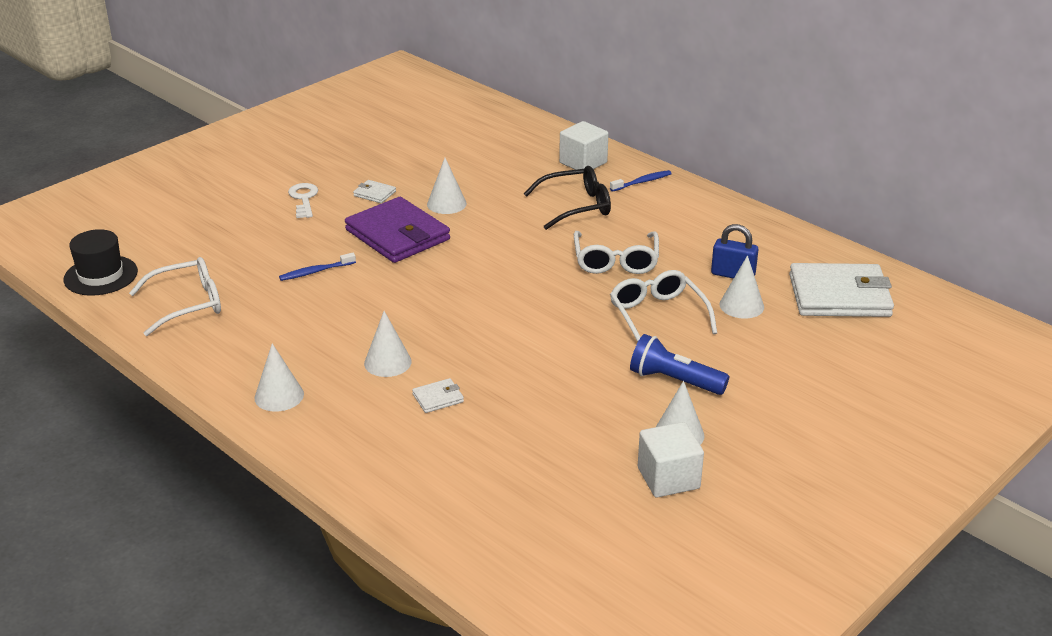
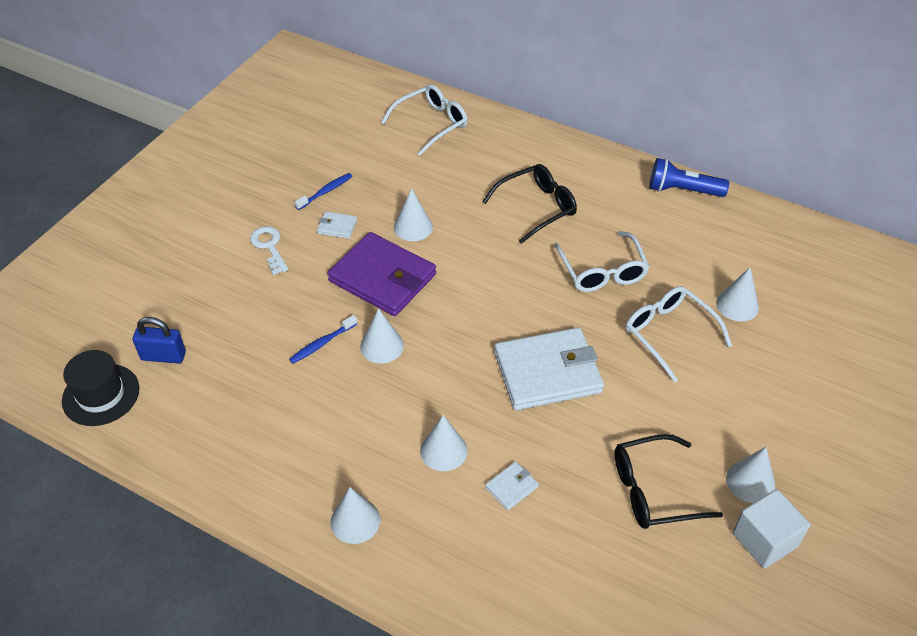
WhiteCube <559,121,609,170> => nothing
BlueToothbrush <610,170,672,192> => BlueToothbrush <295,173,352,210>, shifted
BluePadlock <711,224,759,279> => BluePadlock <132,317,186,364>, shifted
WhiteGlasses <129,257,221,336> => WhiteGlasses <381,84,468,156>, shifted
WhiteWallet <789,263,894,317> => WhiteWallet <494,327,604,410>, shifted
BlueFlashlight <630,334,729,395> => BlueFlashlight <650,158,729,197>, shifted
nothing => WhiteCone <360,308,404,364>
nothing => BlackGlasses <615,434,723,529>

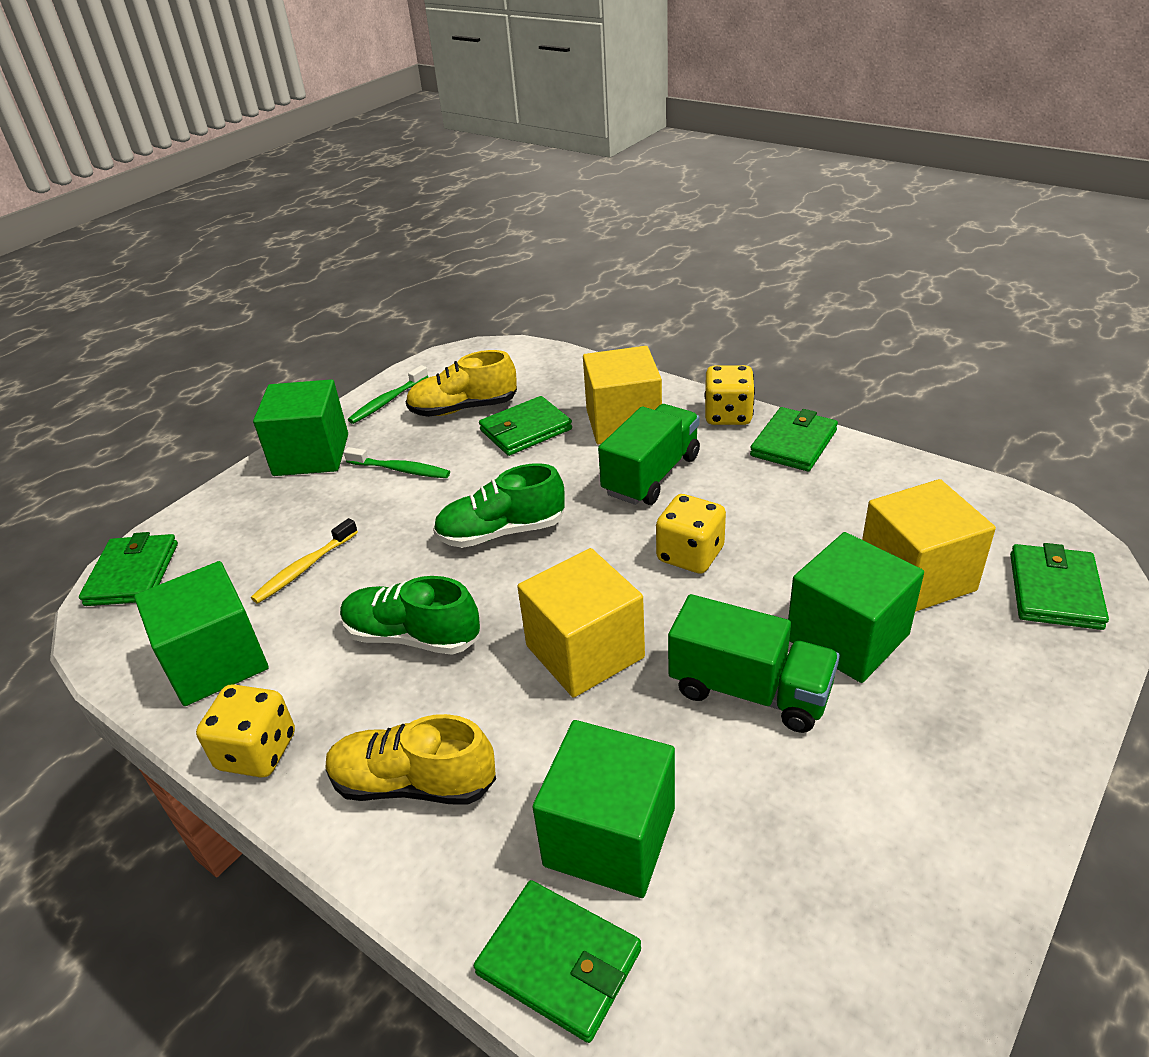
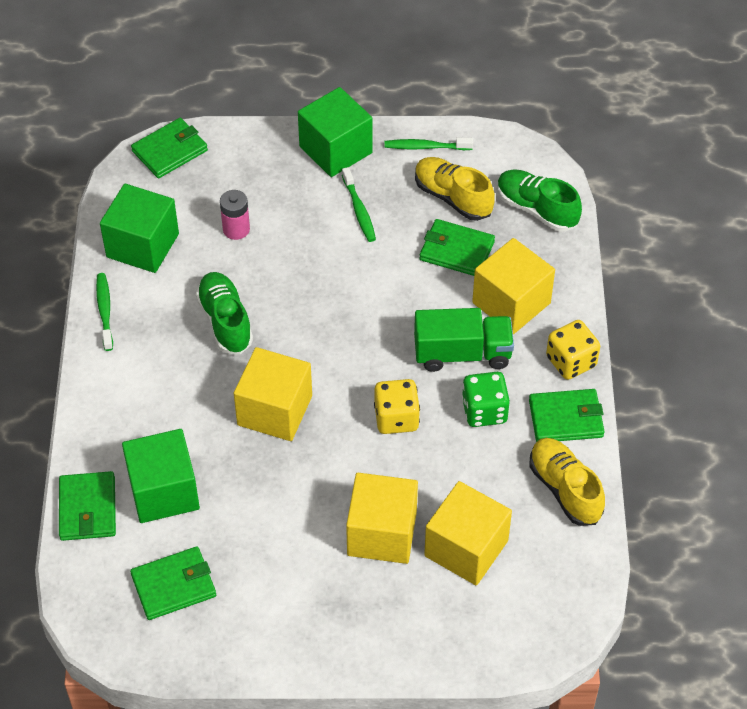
GreenShoe <433,463,565,548> => GreenShoe <497,169,582,232>, shifted
YellowToothbrush <251,518,358,604> => PinkBattery <220,190,250,240>
GreenCube <788,532,924,683> => YellowCube <346,473,418,564>
GreenWallet <1010,543,1109,630> => GreenWallet <130,546,216,620>, shifted
GreenTruck <668,594,840,733> => nothing
YellowDice <196,684,295,777> => GreenToothbrush <96,273,113,351>
YellowShoe <326,714,496,805> => YellowShoe <529,438,605,526>, shifted
nothing => GreenDice <462,372,510,427>

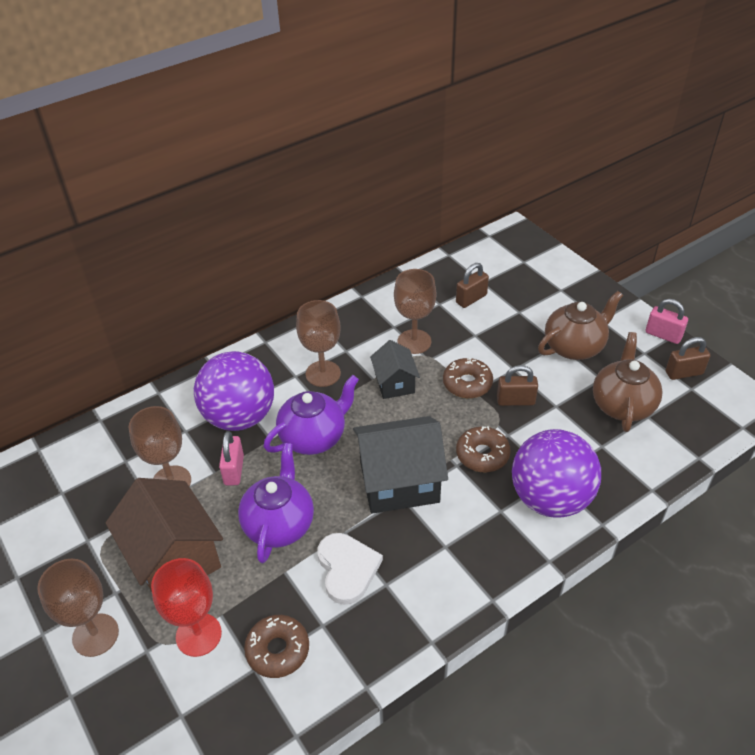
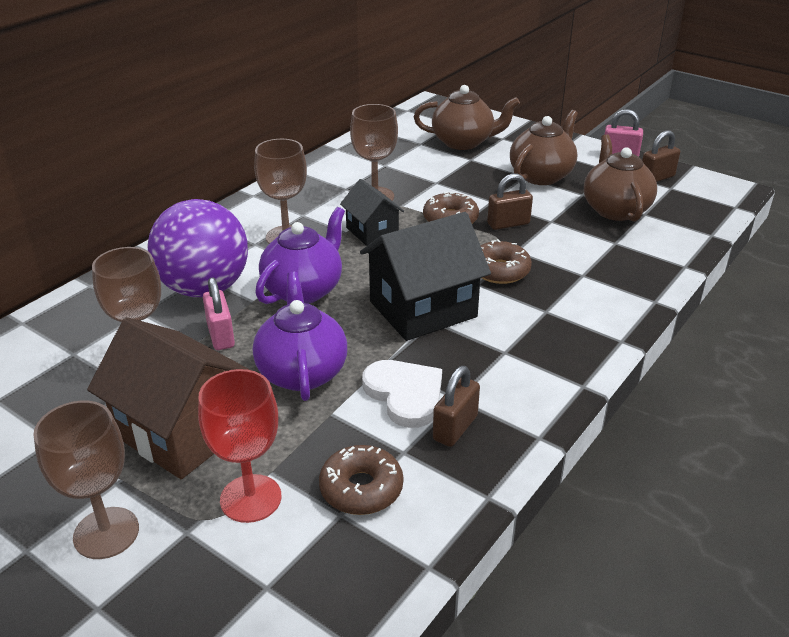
BrownPadlock <456,263,489,308> => BrownPadlock <433,366,480,447>, shifted
PurpleBall <512,429,601,518> => nothing
nothing => BrownTeapot <414,85,520,150>

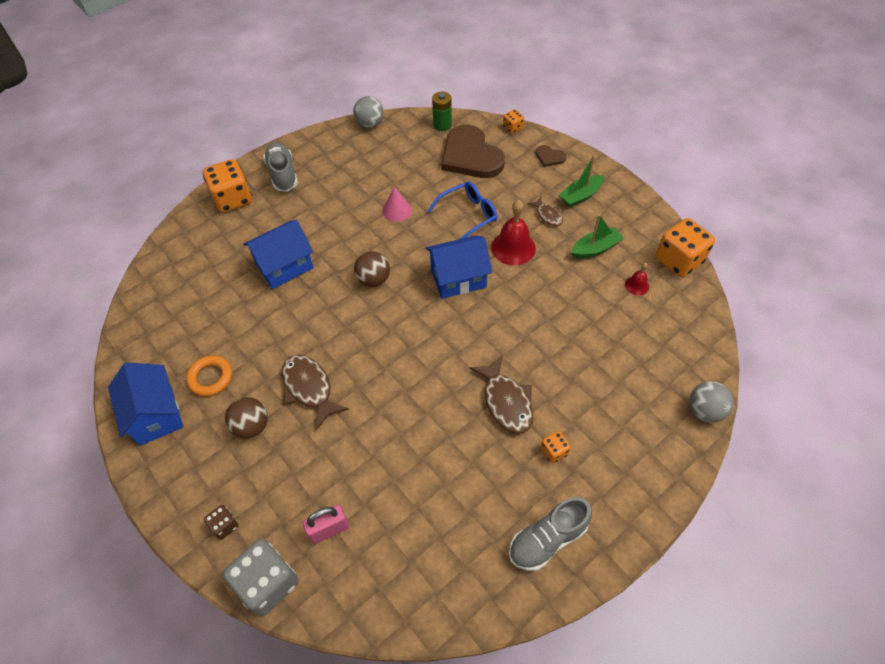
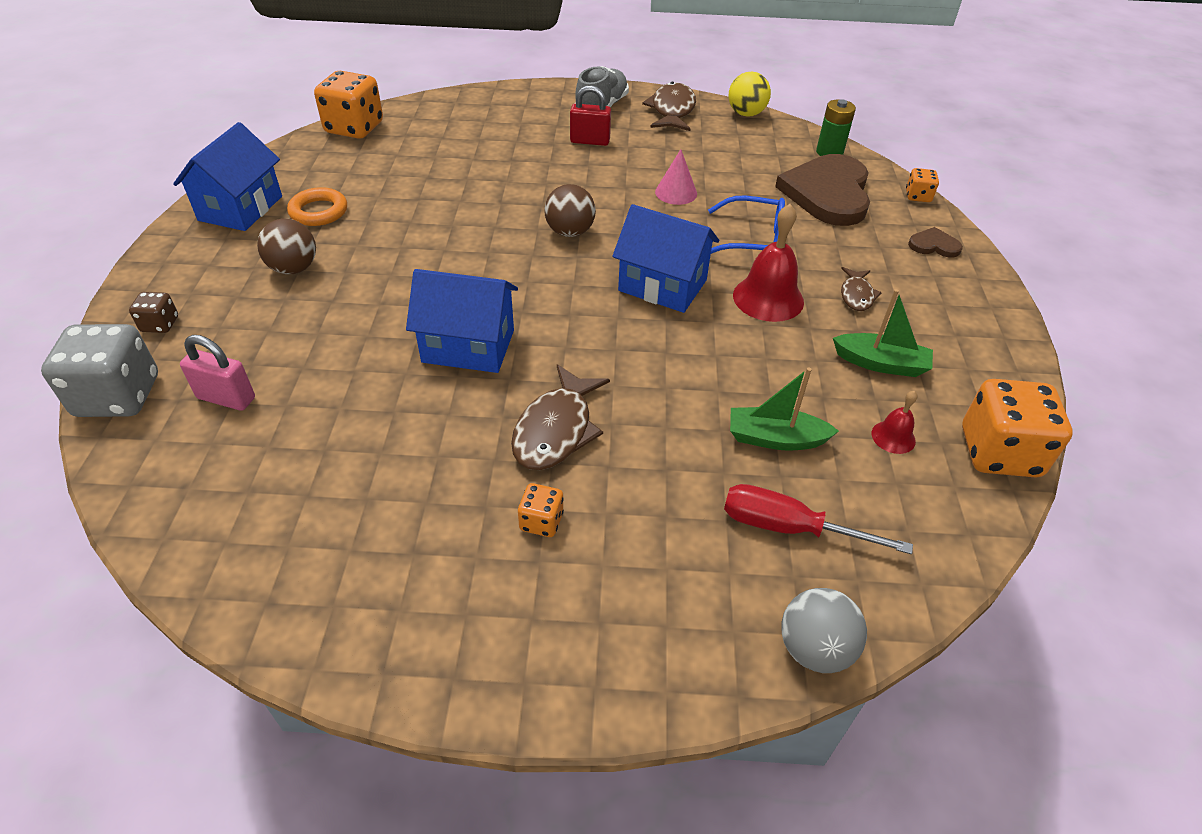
GreyBall <353,96,384,128> => YellowBall <729,72,771,117>
BrownHeart <536,145,566,167> => BrownHeart <908,227,963,257>, 120 degrees clockwise
GreenBoat <559,155,604,207> => GreenBoat <730,367,839,451>, shifted
OrangeDice <203,159,252,213> => OrangeDice <314,71,383,139>, shifted
BlueHouse <244,220,314,289> => BlueHouse <406,269,518,373>, shifted
BrownFish <282,355,349,429> => BrownFish <642,82,696,131>, shifted
GreyShoe <509,497,592,571> => nothing
nothing => RedPadlock <570,85,611,146>
nothing => RedScrewdriver <724,484,913,554>

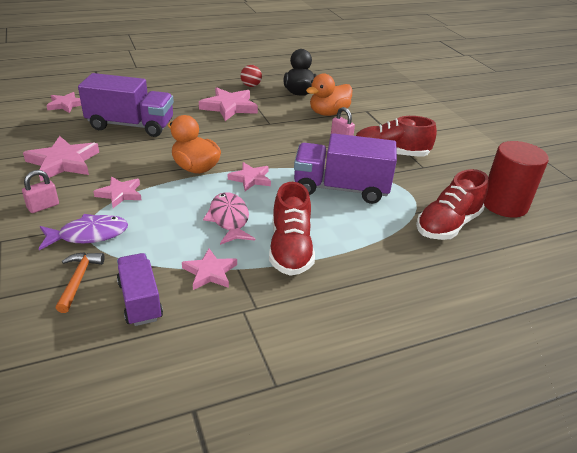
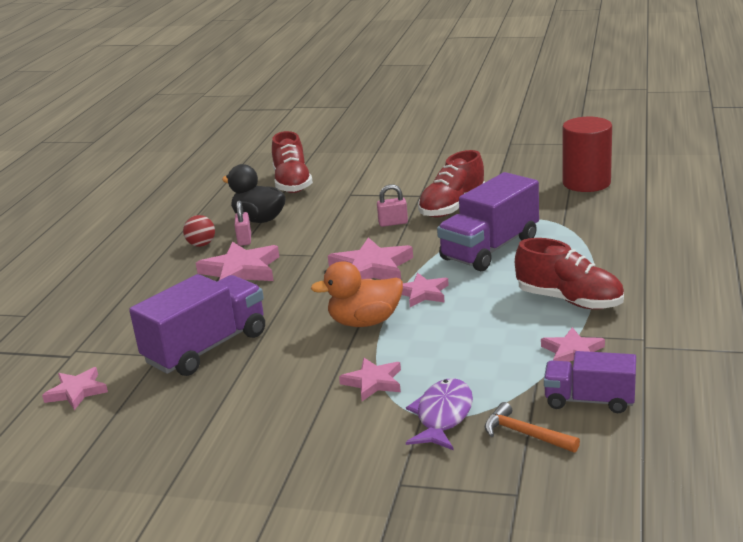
OrangeDuck <306,73,352,116> => nothing
PinkStar <23,136,99,181> => PinkStar <328,237,413,280>, shifted
RedShoe <416,169,489,240> => RedShoe <272,131,313,193>, shifted
PinkPadlock <22,170,59,213> => PinkPadlock <235,200,251,246>, shifted
PinkFish <203,192,255,245> => nothing

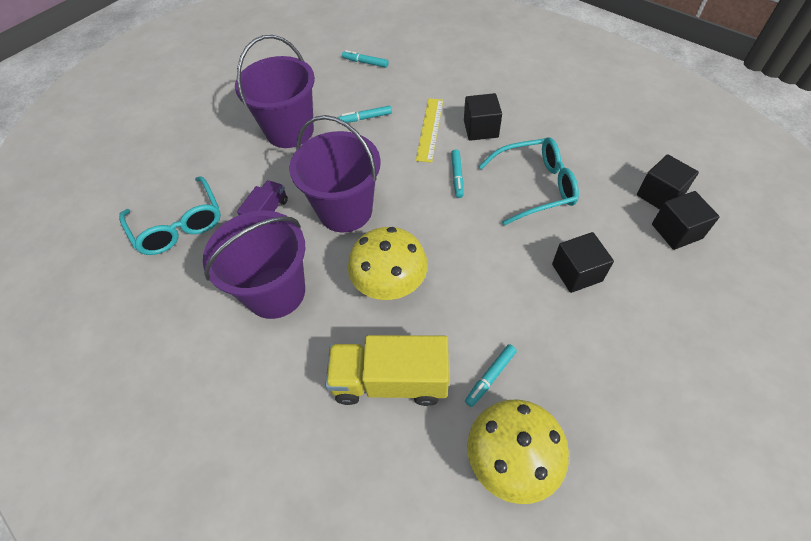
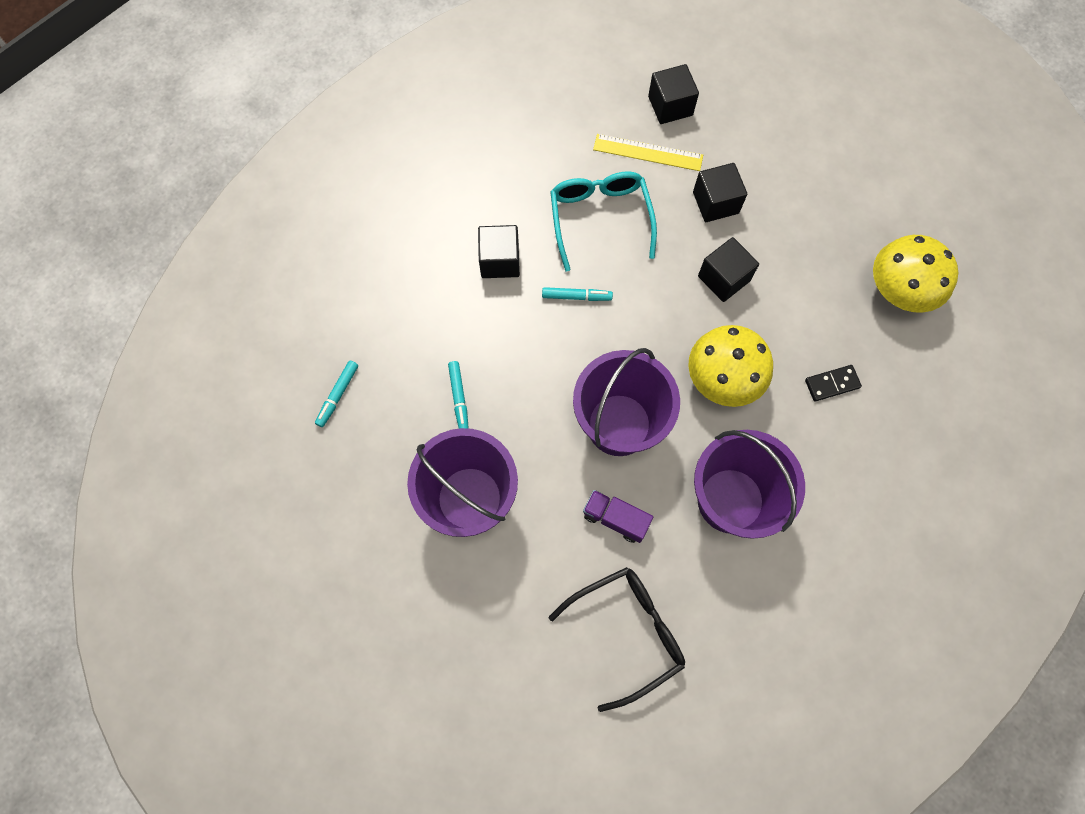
YellowRuler <416,99,443,163> => YellowRuler <593,134,703,171>, shifted
BlackCube <637,154,699,209> => BlackCube <698,237,759,302>, shifted
TurquoiseGlasses <119,176,221,255> => BlackGlasses <549,567,685,712>
YellowTruck <325,335,449,406> => BlackDomino <805,365,862,402>
TurquoiseMarker <465,344,517,407> => nothing

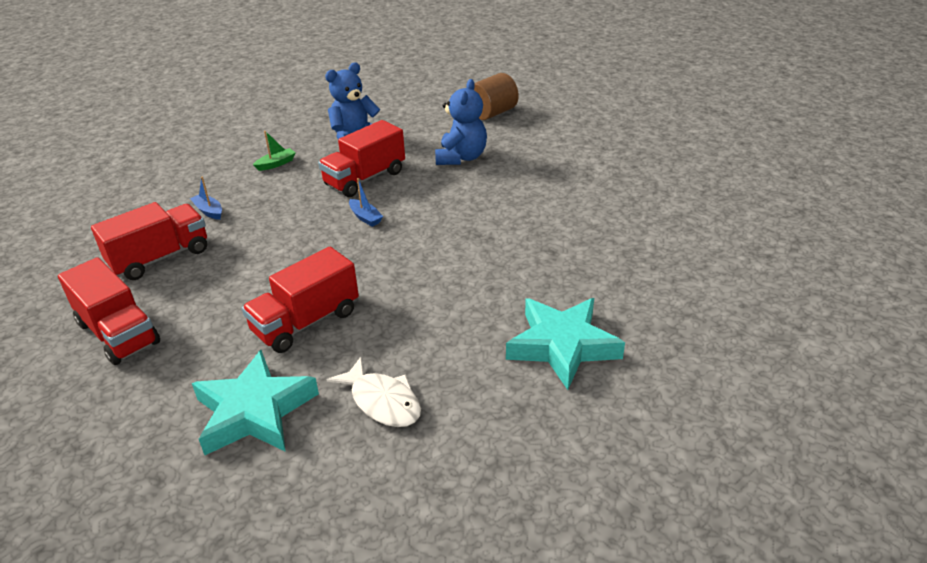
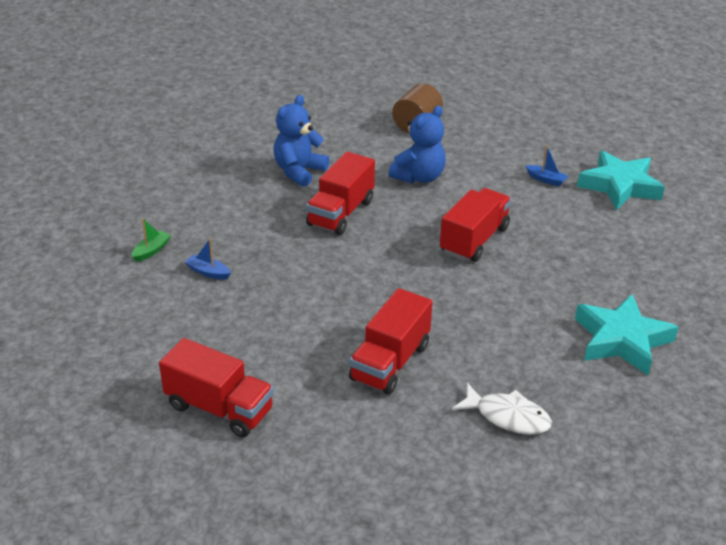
BlueTeddyBear <435,79,487,165> => BlueTeddyBear <388,106,446,184>, 45 degrees clockwise
GreenBoat <253,131,296,171> => GreenBoat <132,218,171,262>, shifted
BlueBoat <349,178,383,227> => BlueBoat <526,145,568,186>, shifted
RedTruck <91,202,207,280> => RedTruck <440,188,511,262>, shifted
TurquoiseStar <192,350,319,455> => TurquoiseStar <577,151,665,210>, shifted

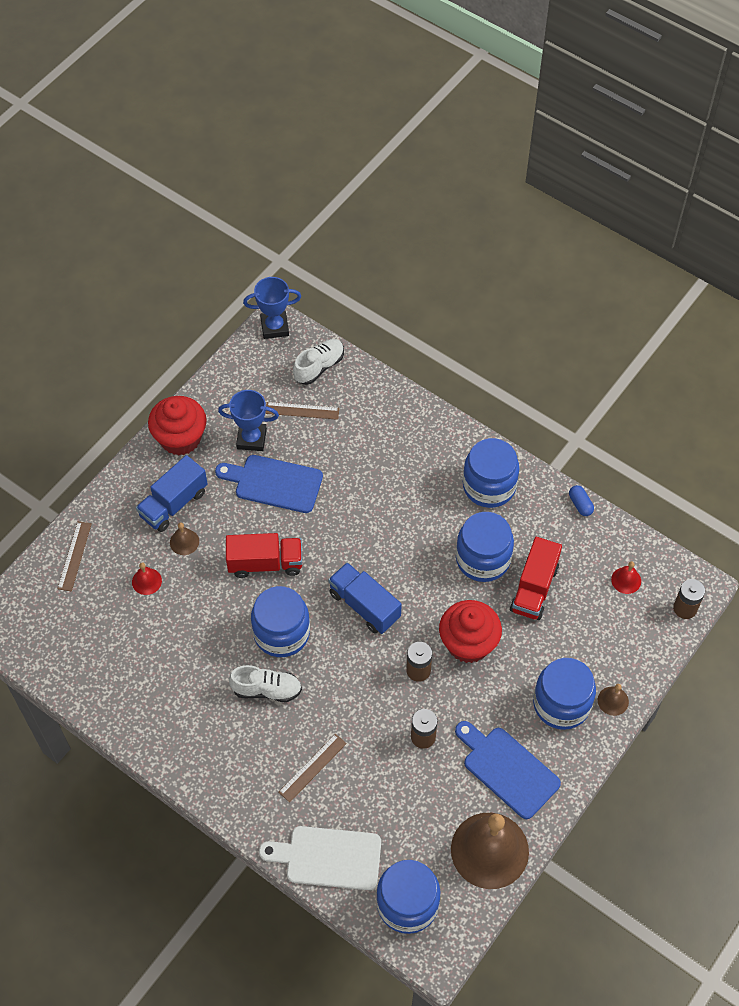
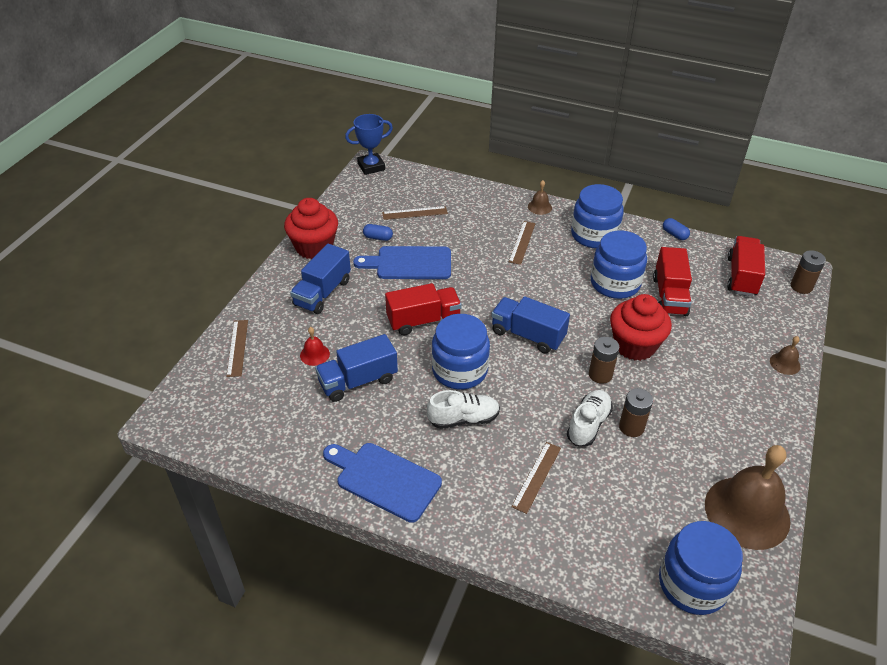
WhiteShoe <293,339,344,385> => WhiteShoe <567,390,613,446>, shifted
BlueTrophy <218,390,279,451> => BlueCapsule <363,224,393,241>
BrownBell <170,523,199,555> => BrownBell <528,180,552,215>, shifted
RedBell <611,561,641,594> => RedTruck <727,236,765,296>
BlueJar <533,658,596,730> => nothing
BlueCuttingBoard <455,721,561,819> => BlueCuttingBoard <323,443,442,523>, shifted
WhiteCuttingBoard <259,826,381,890> => nothing
nothing => BrownRuler <509,221,536,265>
nothing => BlueTruck <315,334,398,402>

